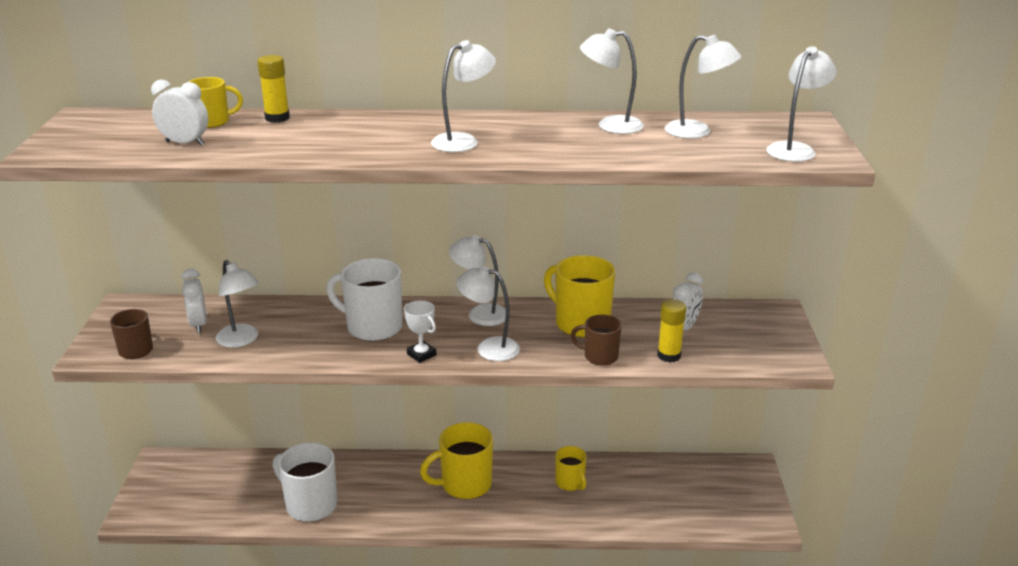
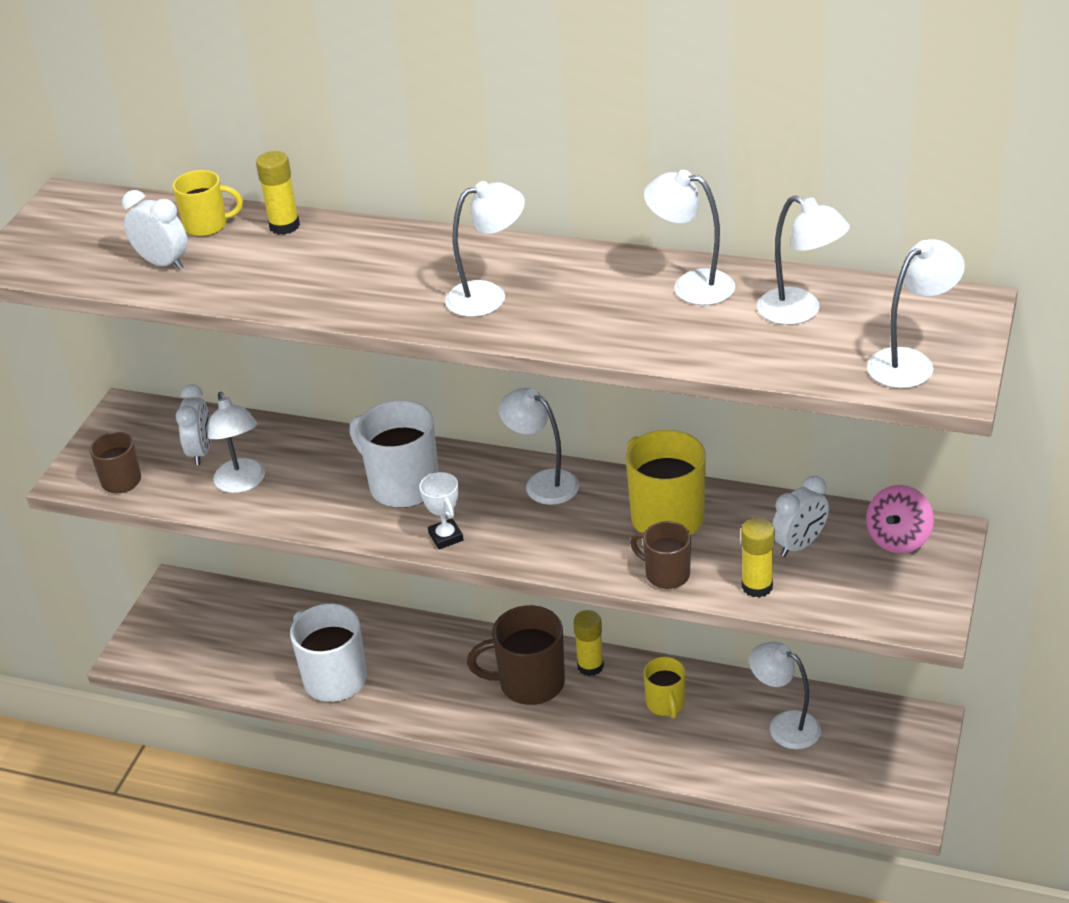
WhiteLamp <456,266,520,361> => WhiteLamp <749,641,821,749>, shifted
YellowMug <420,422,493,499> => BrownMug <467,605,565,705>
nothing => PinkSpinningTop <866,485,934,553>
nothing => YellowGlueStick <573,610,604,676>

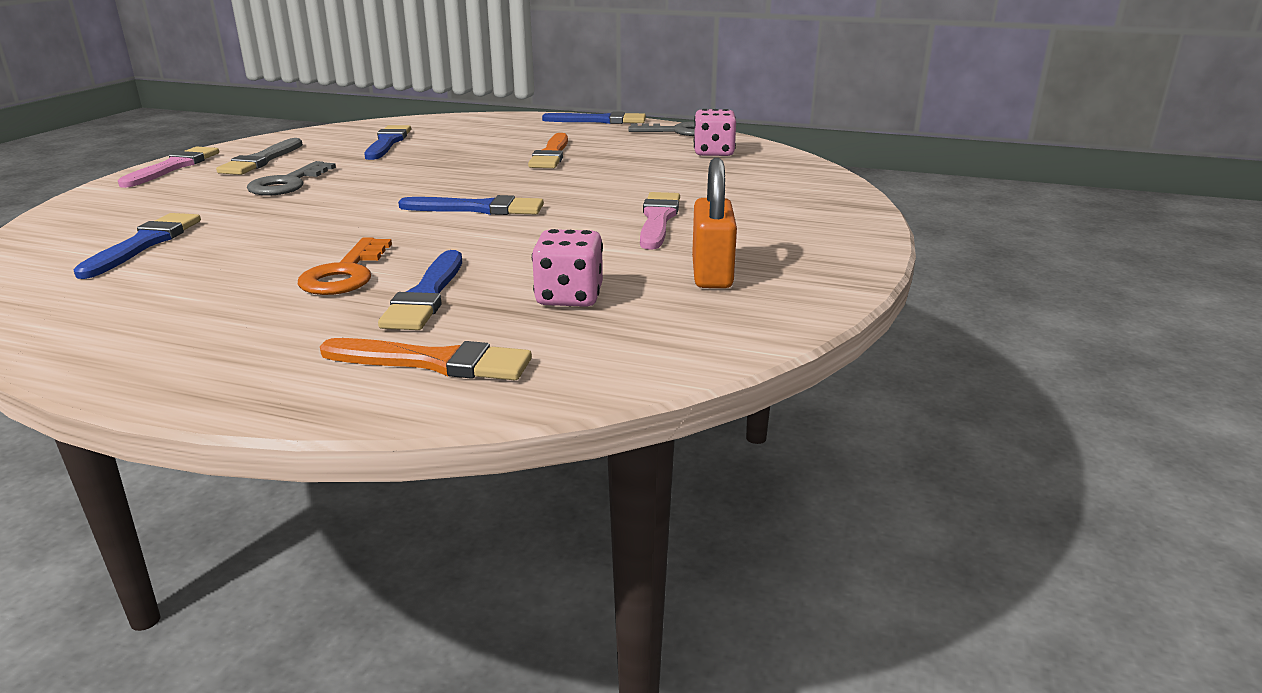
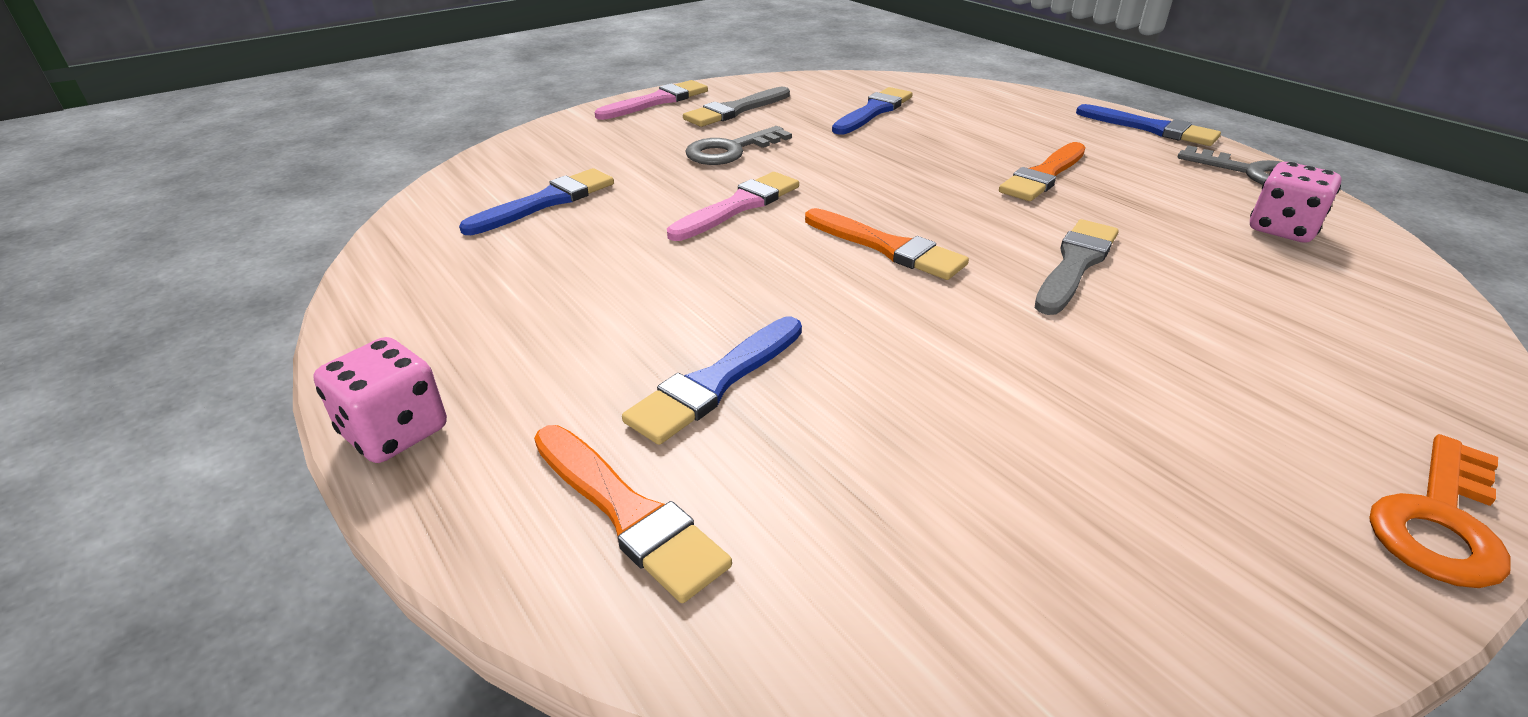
OrangePadlock <692,158,737,288> => nothing
PinkBrush <640,192,680,250> => PinkBrush <667,172,799,241>, shifted
BlueBrush <398,195,544,215> => OrangeBrush <805,208,969,280>
PinkDice <532,229,603,307> => PinkDice <313,337,447,463>, shifted
OrangeKey <298,237,392,295> => OrangeKey <1370,434,1510,588>, shifted
nothing => GreyBrush <1035,219,1119,315>

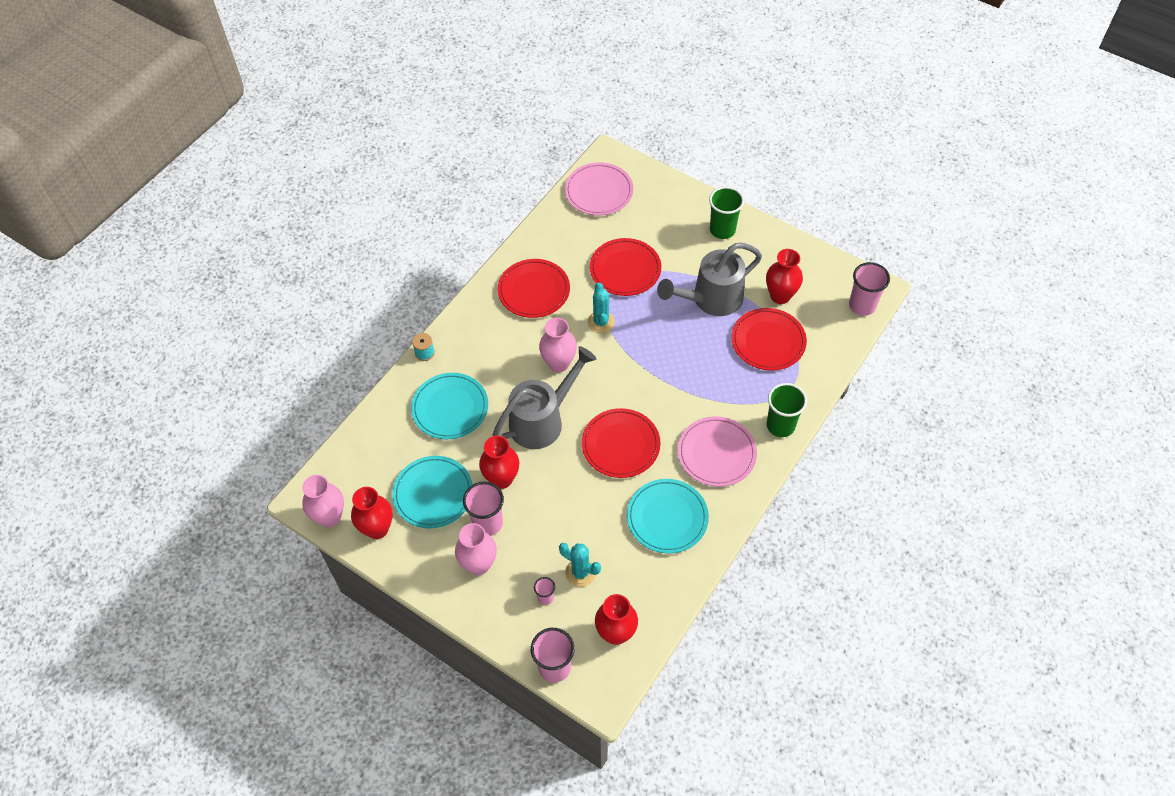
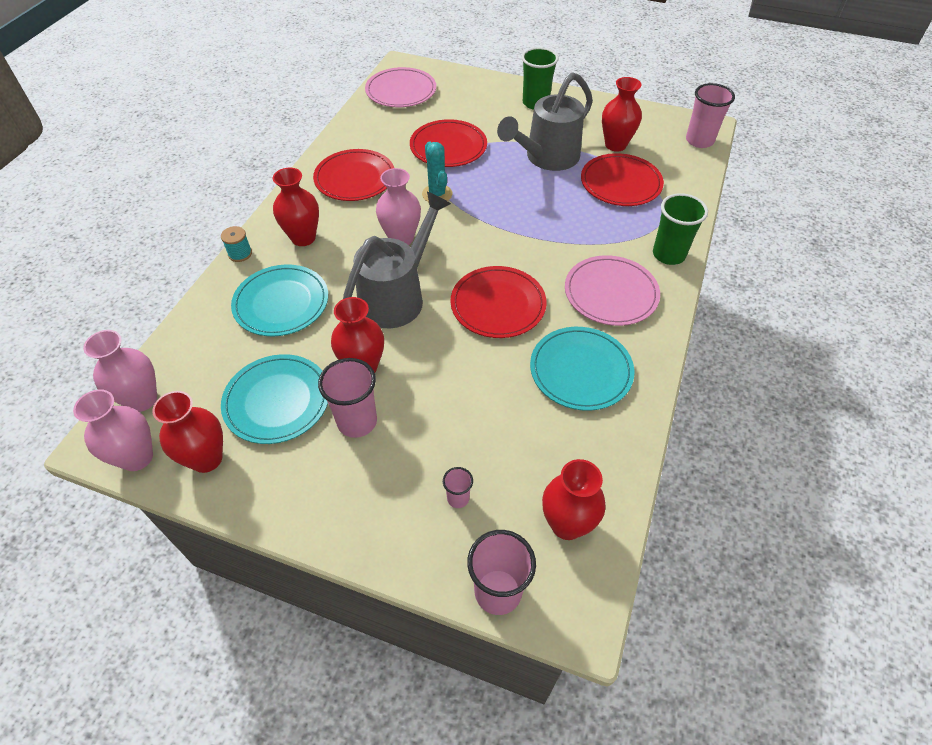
PinkVase <455,523,497,575> => PinkVase <83,330,157,412>, shifted
TurquoiseCactus <559,543,601,587> => nothing
nothing => RedVase <273,168,319,246>

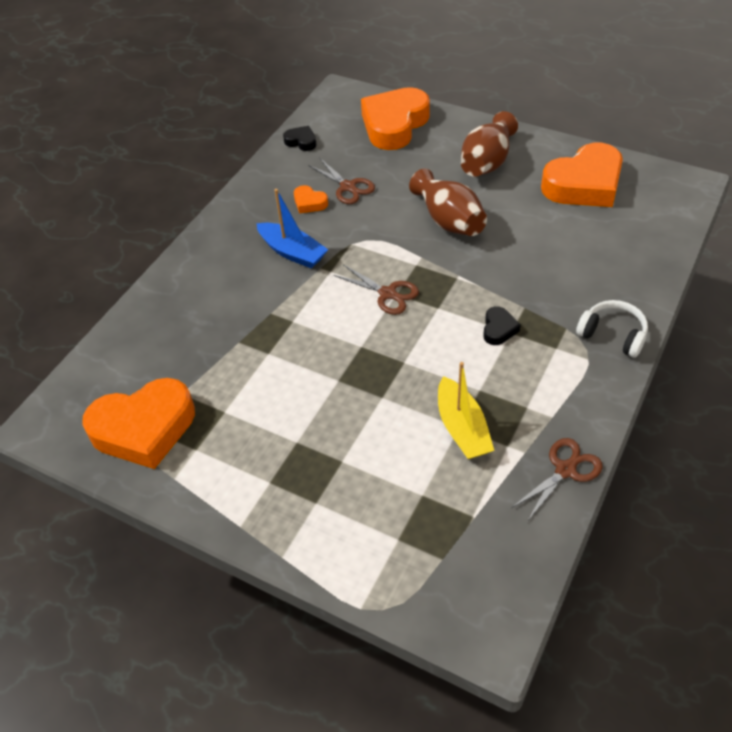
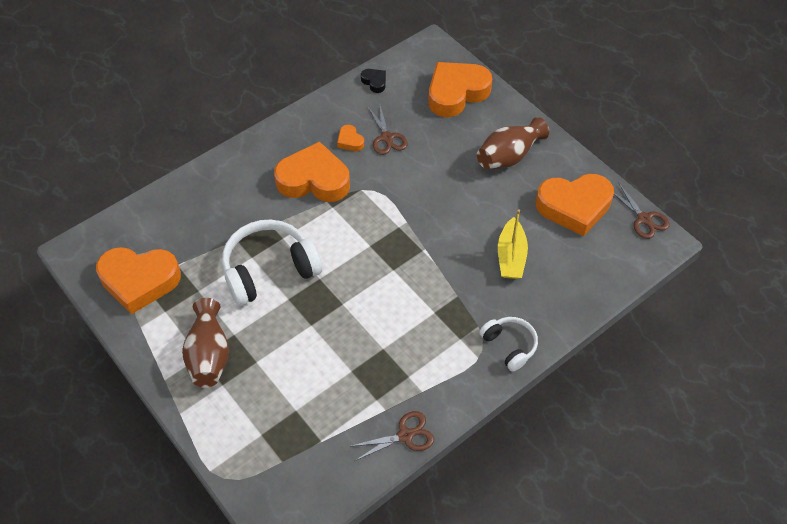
BrownVase <409,168,487,236> => BrownVase <182,298,229,387>, shifted
BlueBoat <256,189,328,268> => OrangeHeart <274,141,350,202>
BrownScissors <334,264,419,315> => BrownScissors <614,182,669,239>, shifted
BlackHeart <483,306,521,345> => nothing
YellowBoat <438,362,494,459> => YellowBoat <498,210,528,279>, shifted
nothing => WhiteHeadphones <222,220,322,306>

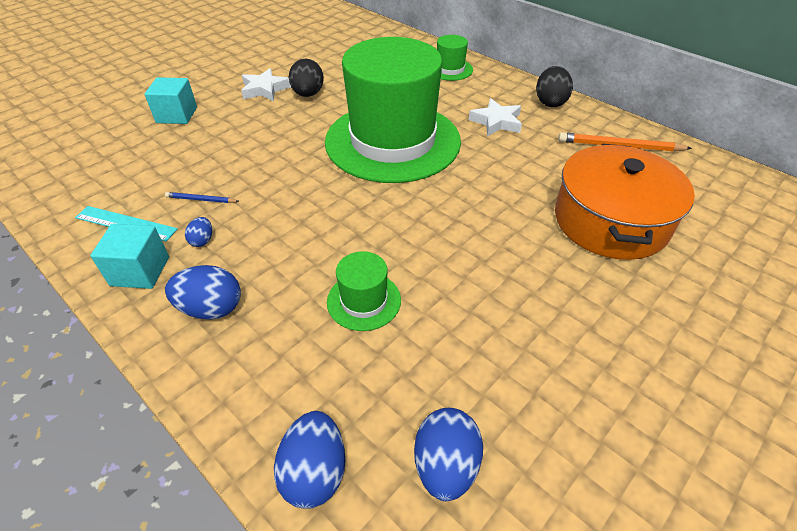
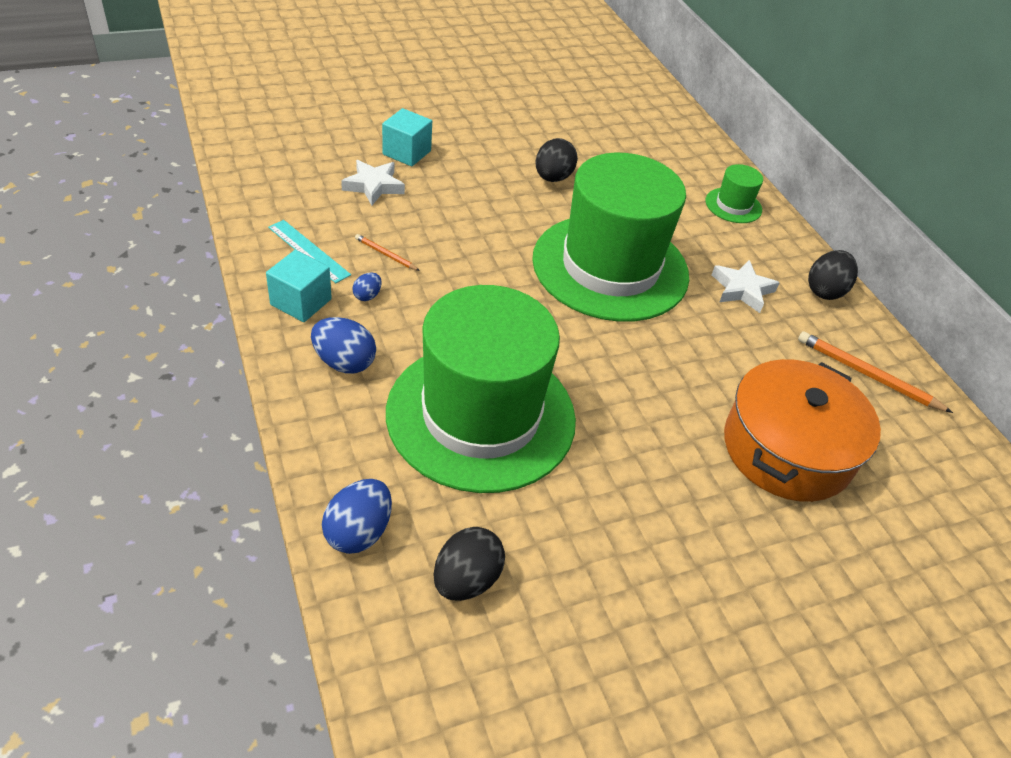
WhiteStar <241,68,291,102> => WhiteStar <341,160,405,205>, shifted
BluePencil <165,192,239,203> => OrangePencil <355,234,420,271>
GreenHat <327,251,401,331> => GreenHat <386,285,576,493>, x2.49
BlueEgg <414,408,483,501> => BlackEgg <433,527,505,601>

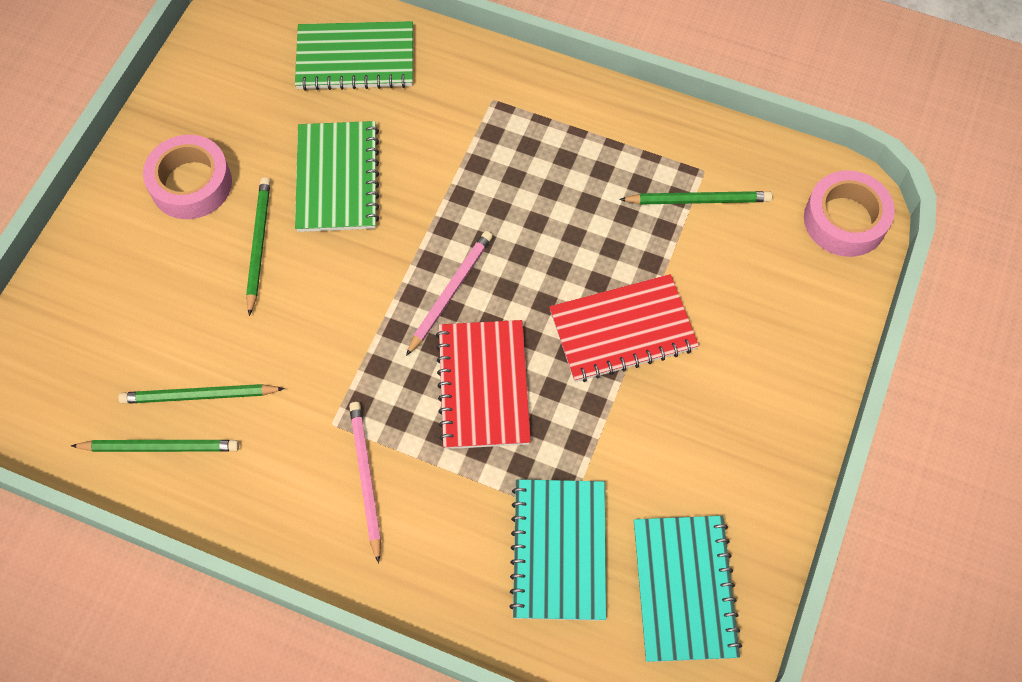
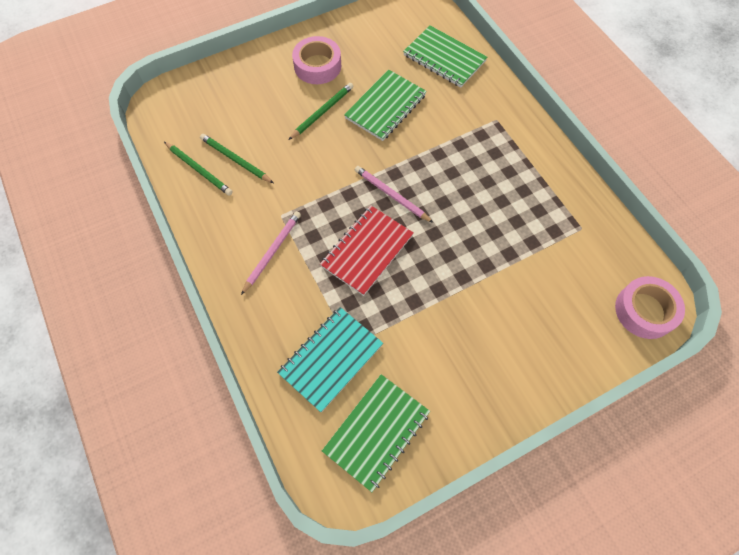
GreenPencil <619,191,772,204> => nothing
PinkPencil <406,231,493,356> => PinkPencil <355,166,433,223>, 120 degrees counterclockwise
RedNotebook <549,274,699,382> => nothing
TurquoiseNotebook <634,516,742,662> => GreenNotebook <322,374,430,492>

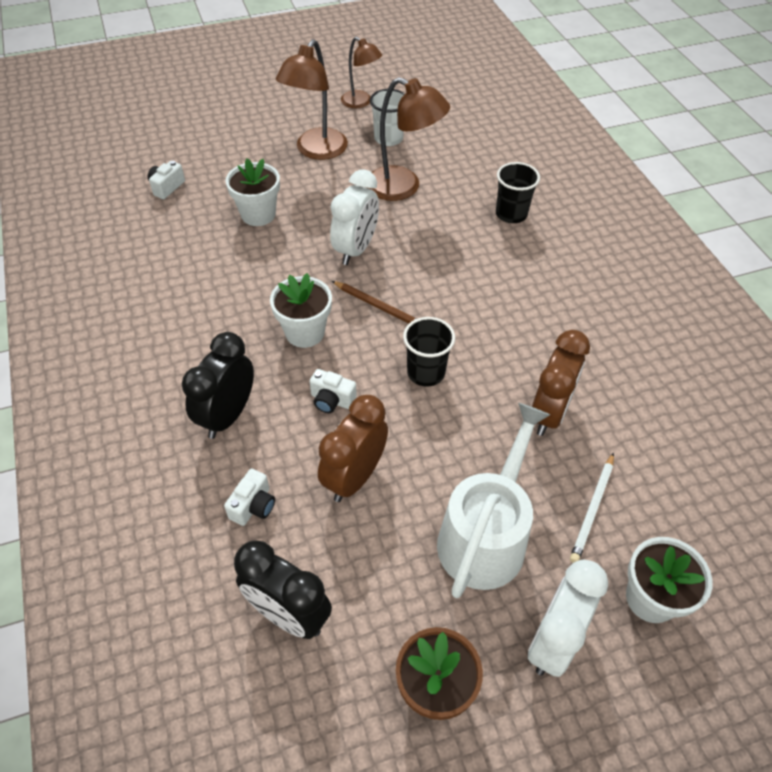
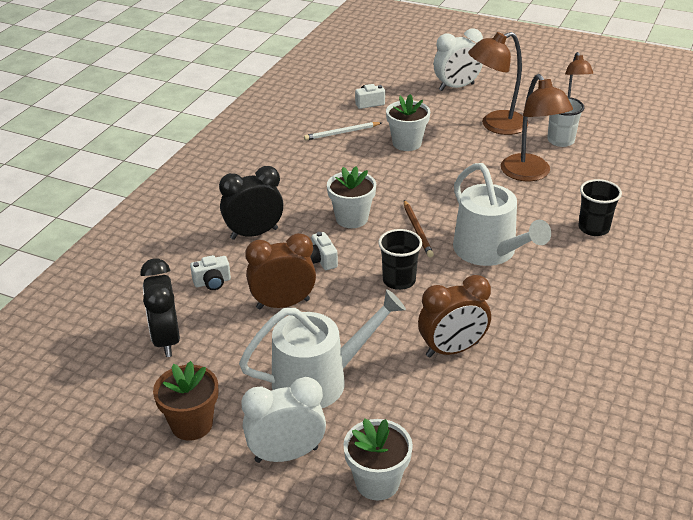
WhiteClock <330,169,379,265> => WhiteClock <434,28,483,91>, shifted
WhitePencil <570,453,614,563> => WhitePencil <304,122,382,141>, shifted
nothing => WhiteWateringCan <453,163,551,266>

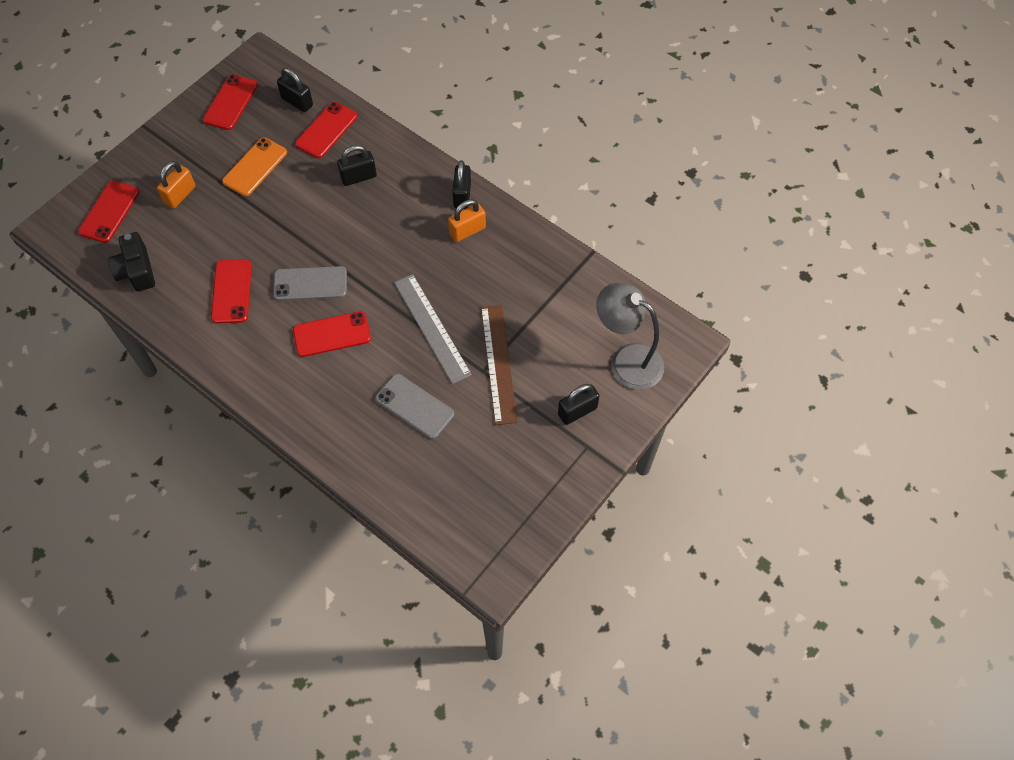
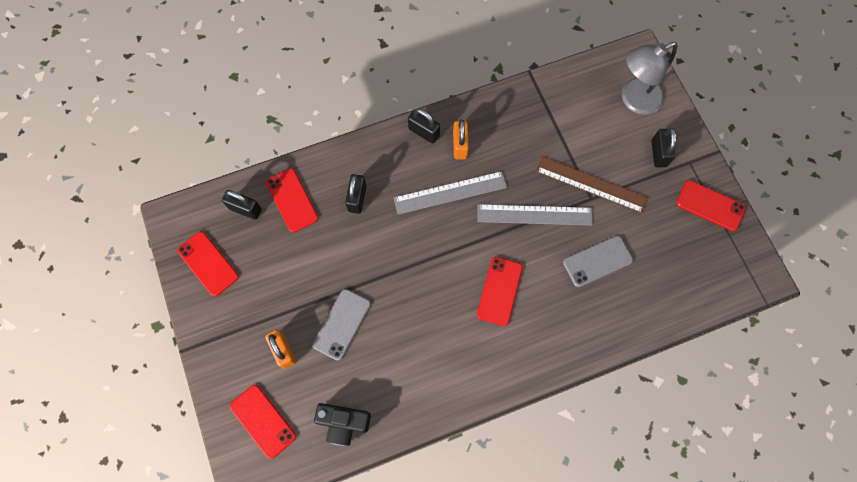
BlackPadlock <277,68,313,112> => BlackPadlock <222,190,262,220>, 45 degrees clockwise
OrangePhone <222,138,287,196> => nothing
RedPhone <211,259,252,324> => RedPhone <676,180,746,231>, shifted
GreyPhone <273,266,347,301> => GreyPhone <312,289,371,361>, shifted
nothing => GreyRuler <394,171,507,215>

